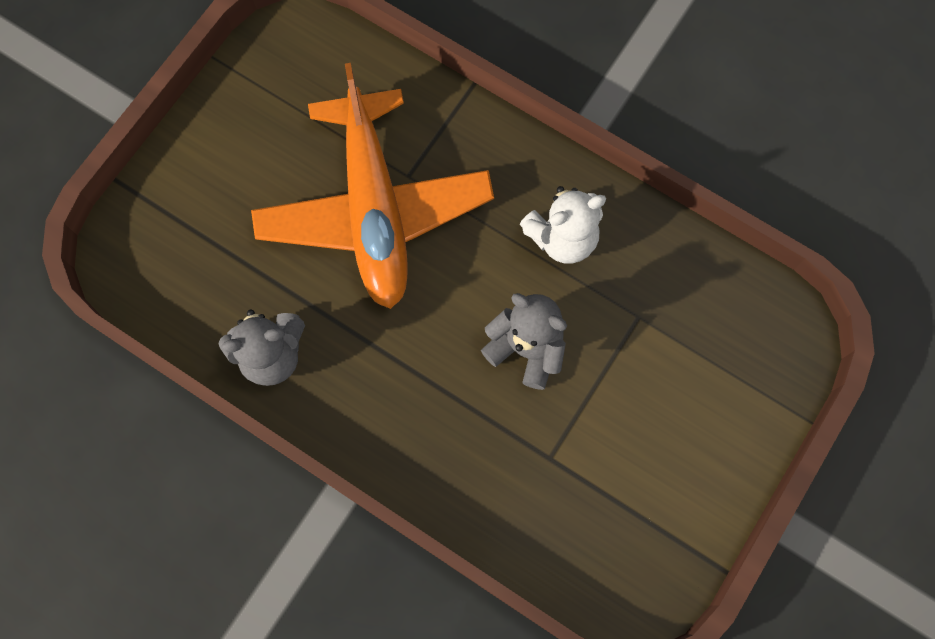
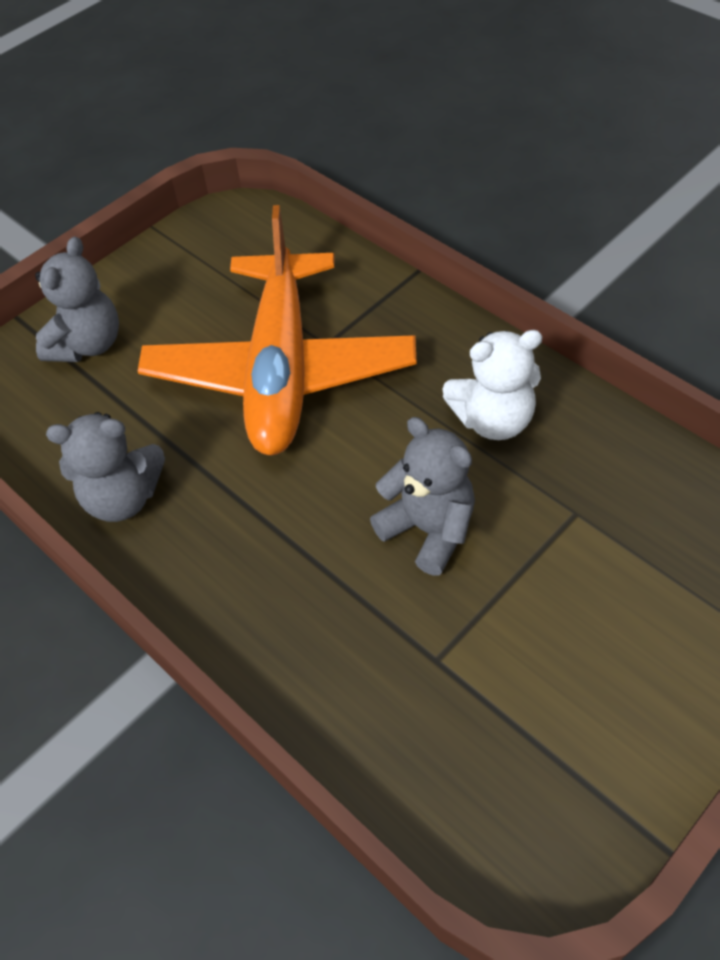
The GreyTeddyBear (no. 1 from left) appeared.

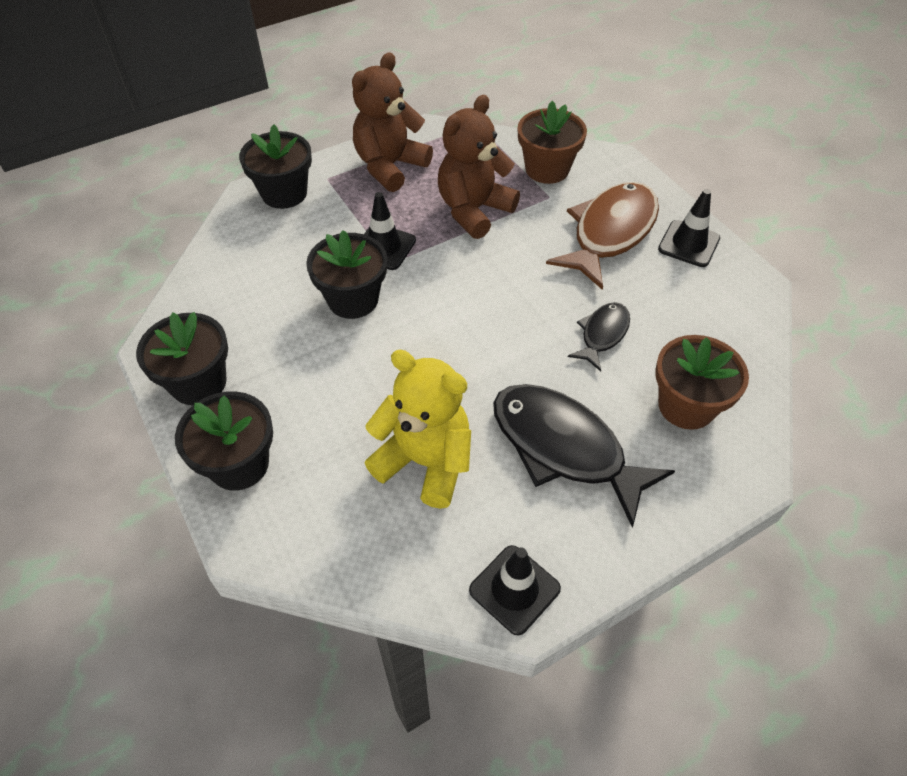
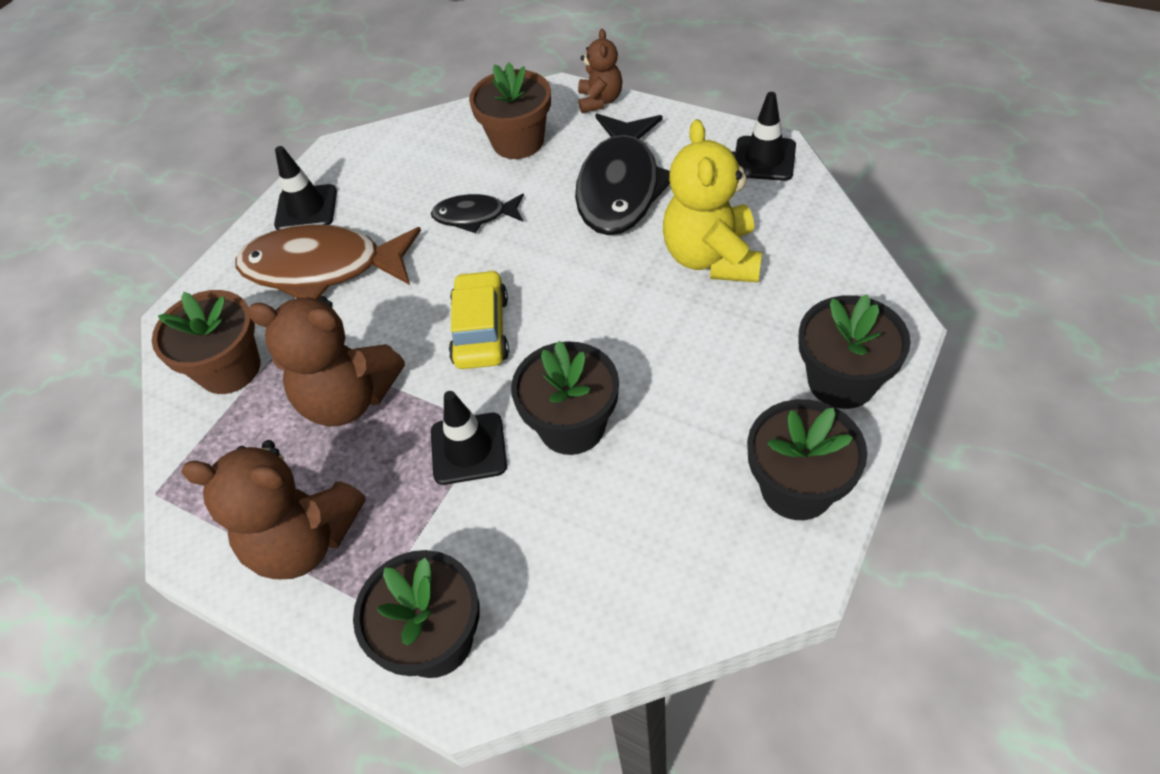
The BrownTeddyBear (no. 3 from left) appeared. The YellowCar appeared.

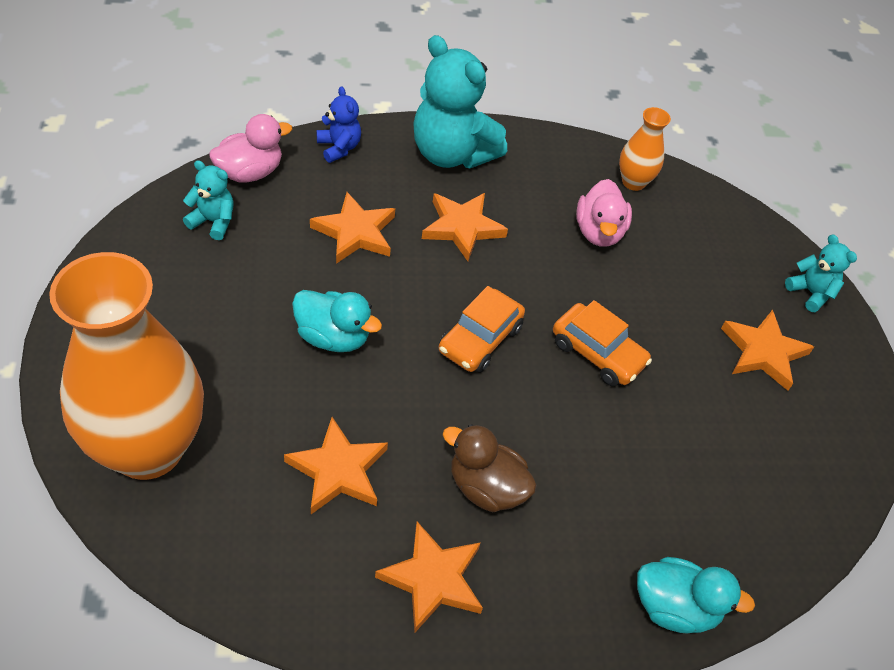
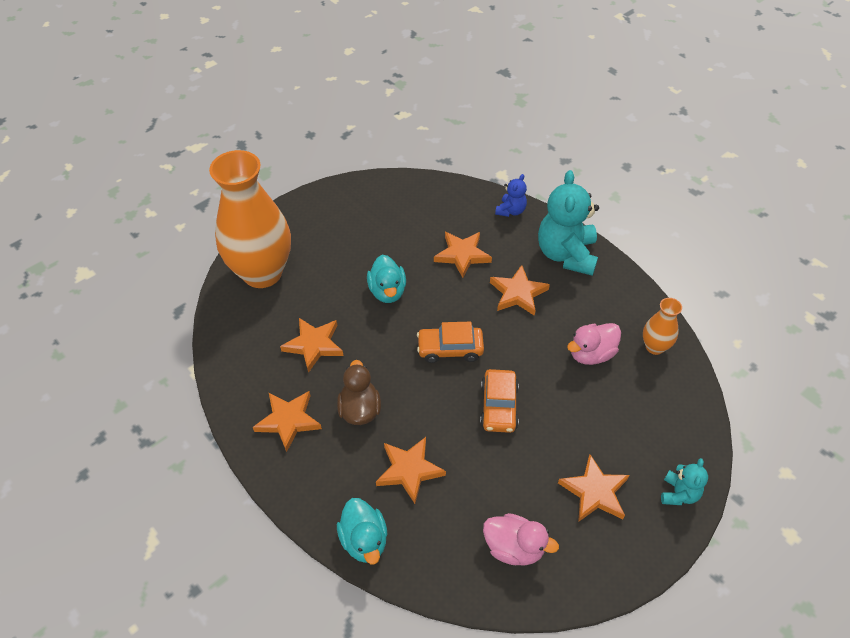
The PinkDuck (no. 1 from left) moved. The TurquoiseTeddyBear (no. 1 from left) disappeared. The OrangeStar (no. 3 from left) appeared.

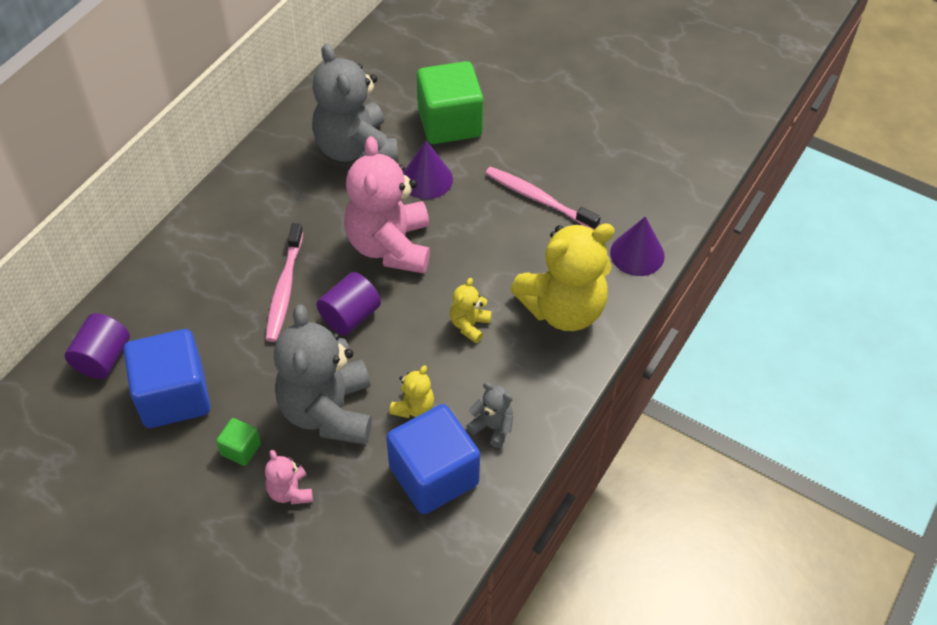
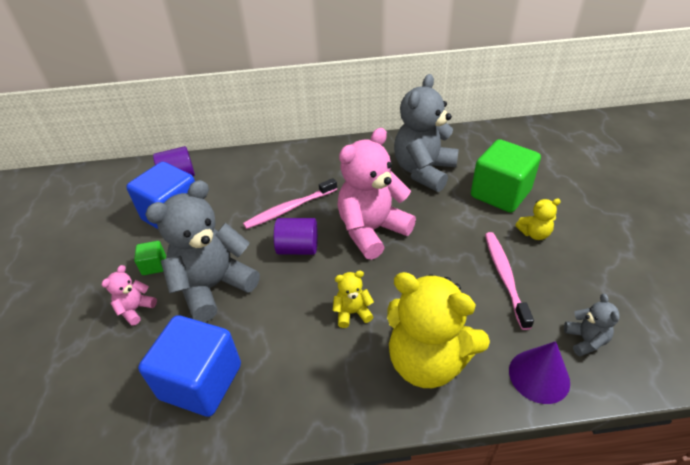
The PurpleCone (no. 1 from left) disappeared. The YellowTeddyBear (no. 1 from left in the first image) moved. The GreyTeddyBear (no. 3 from left) moved.

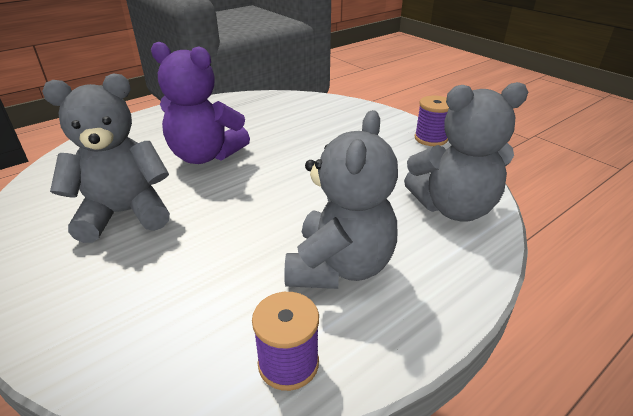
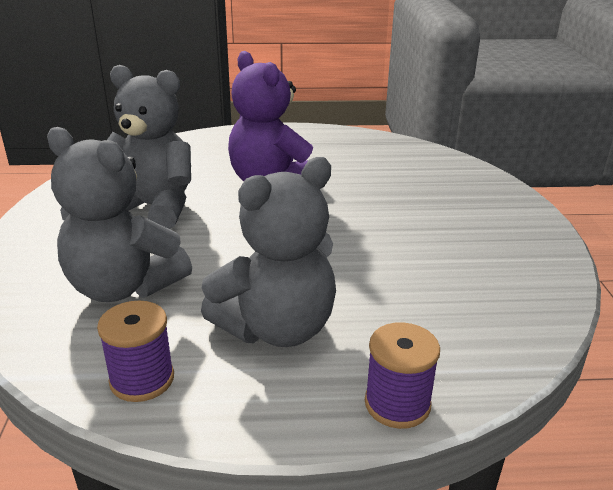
The GreyTeddyBear (no. 3 from left in the first image) moved. The PurpleSpool (no. 2 from left) moved.

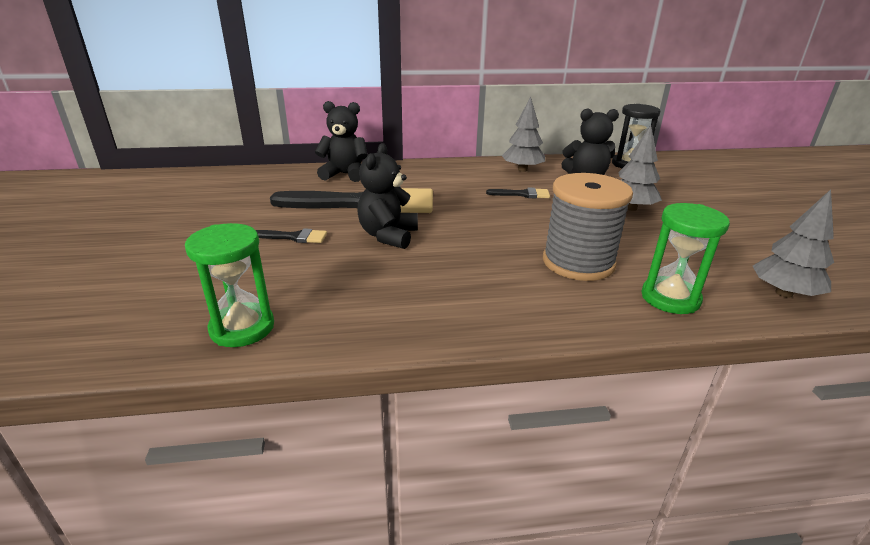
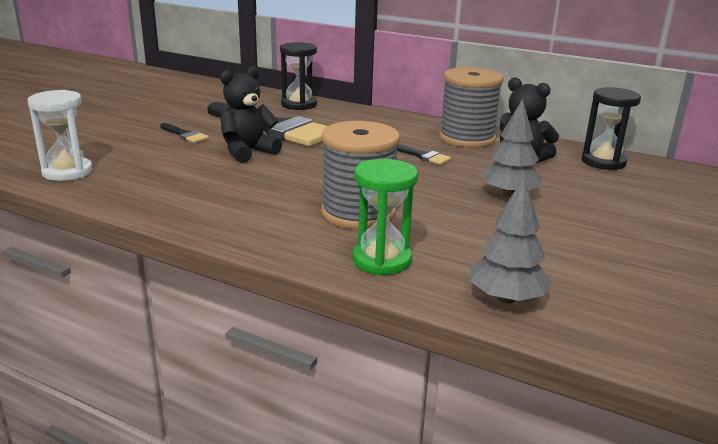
The GreyTree (no. 1 from left) was replaced by the GreySpool (no. 2 from left). The BlackTeddyBear (no. 1 from left) was replaced by the BlackHourglass (no. 1 from left). The GreenHourglass (no. 1 from left) became the WhiteHourglass.

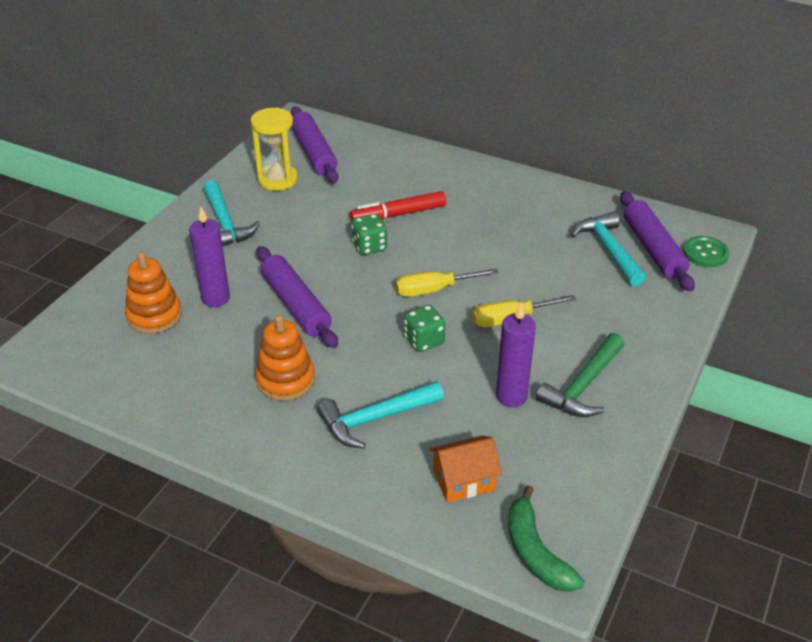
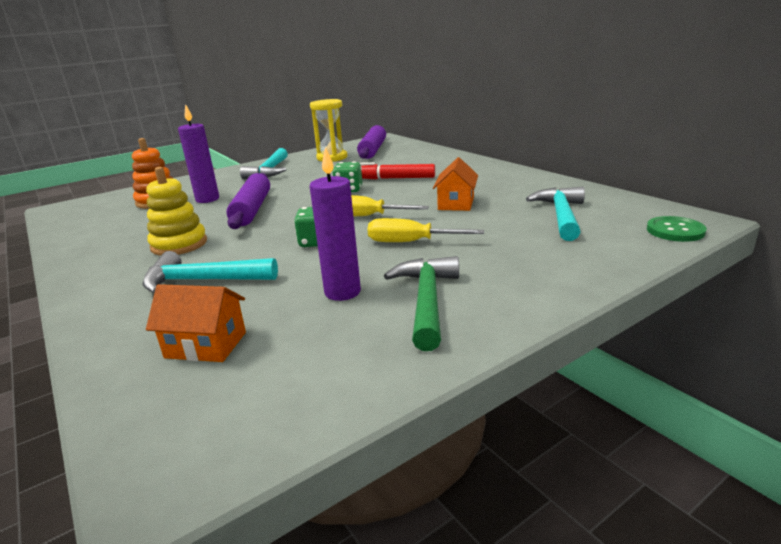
The PurpleRollingPin (no. 3 from left) disappeared. The OrangeStackingToy (no. 2 from left) became the YellowStackingToy. The GreenHammer turned 120 degrees clockwise. The GreenBanana disappeared. The OrangeHouse (no. 2 from left) appeared.

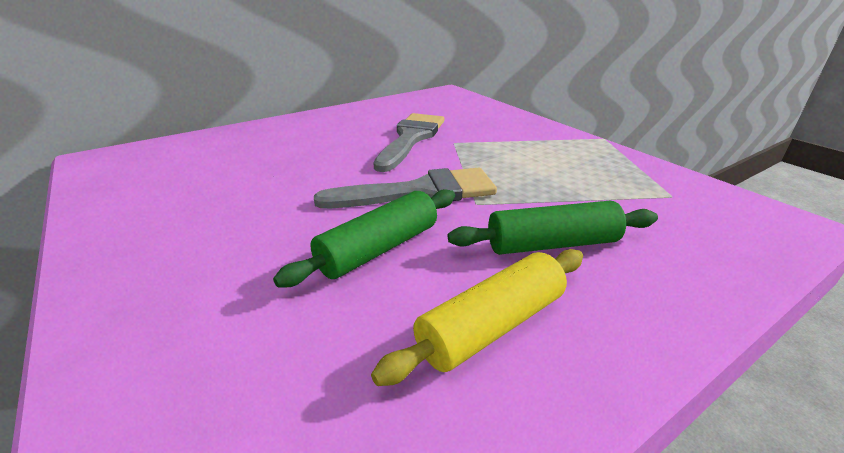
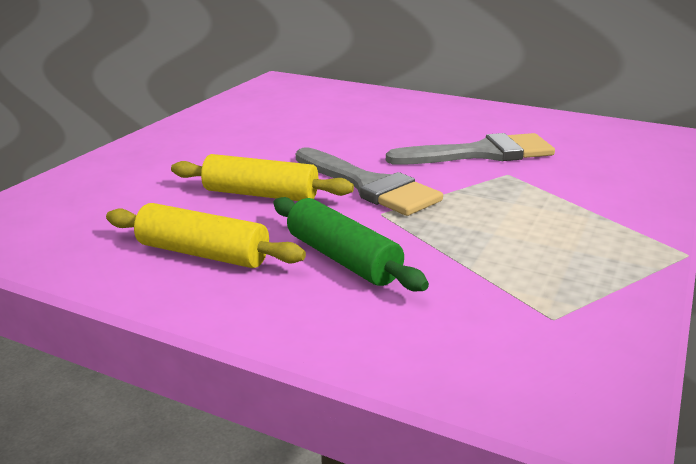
The GreenRollingPin (no. 1 from left) became the YellowRollingPin (no. 2 from left).

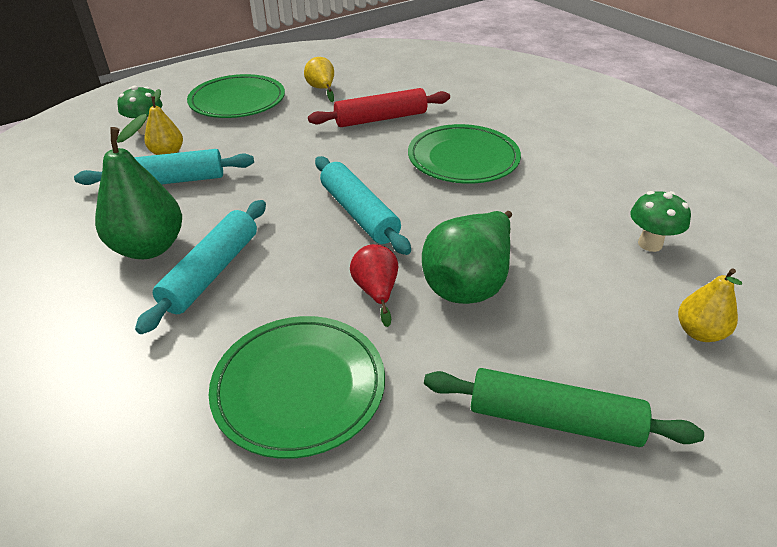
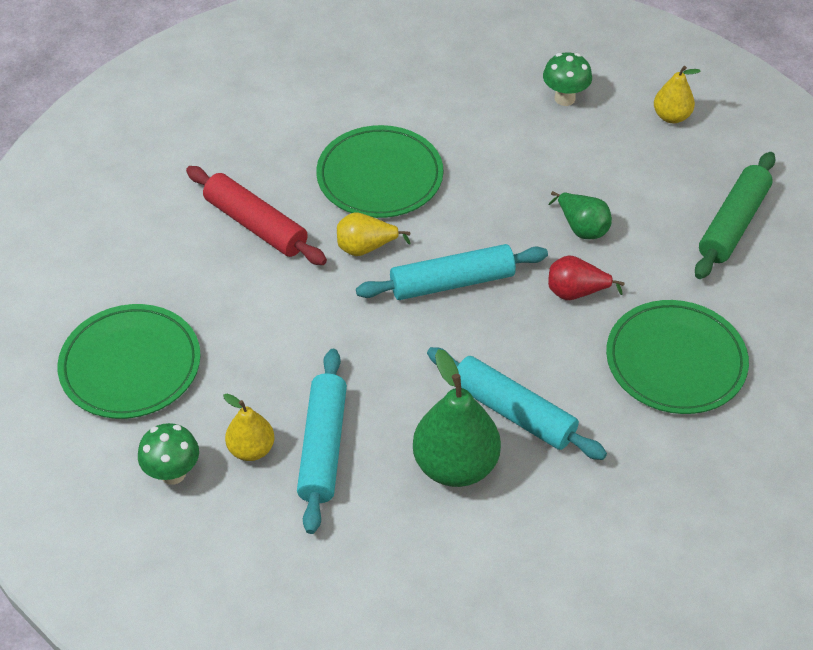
The YellowPear (no. 2 from left) moved. The RedRollingPin turned 45 degrees counterclockwise. The GreenPear (no. 2 from left) changed to 0.57 times the size.

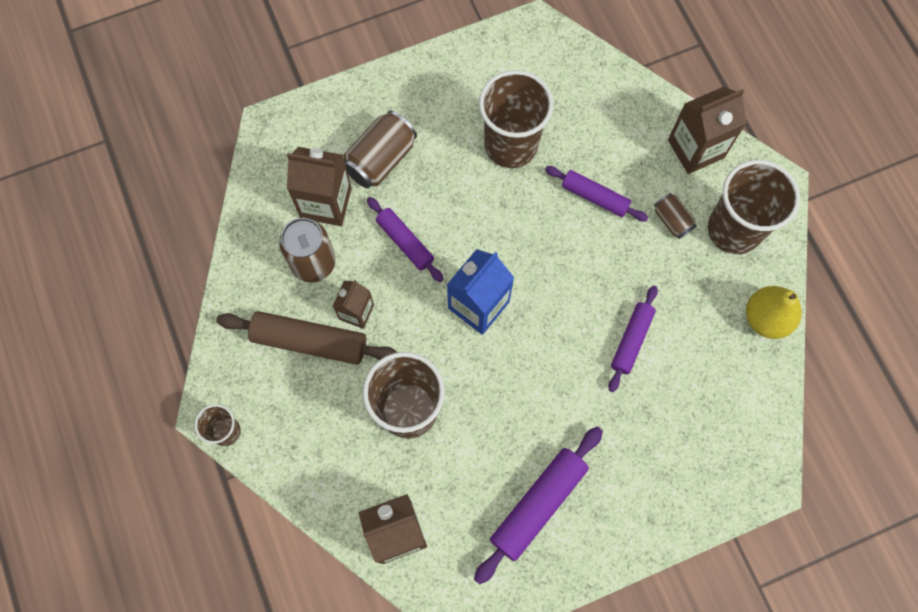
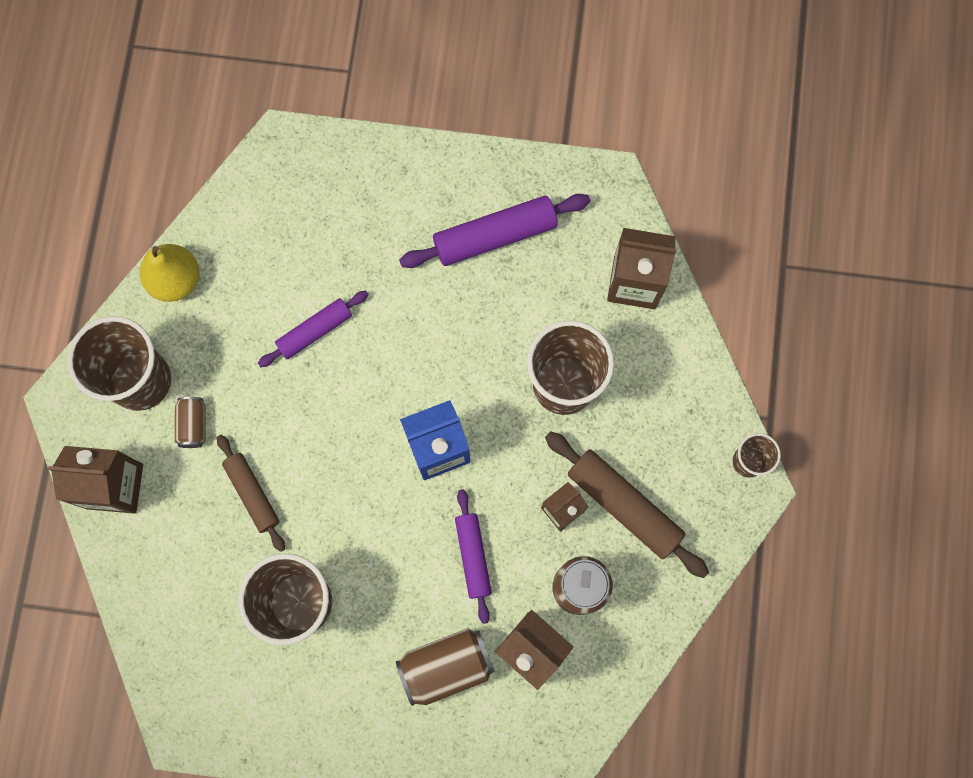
The PurpleRollingPin (no. 3 from left) became the BrownRollingPin (no. 1 from left).

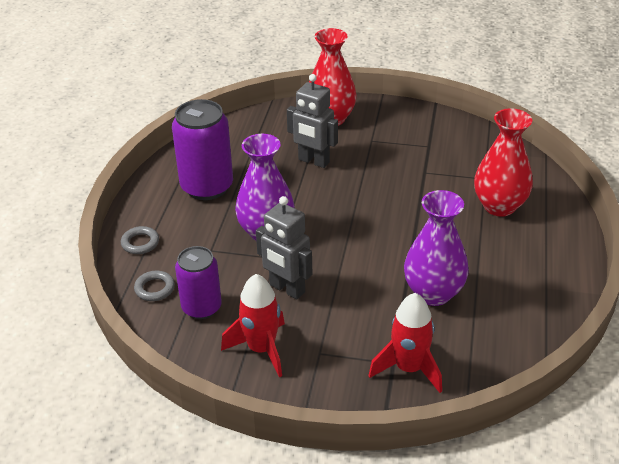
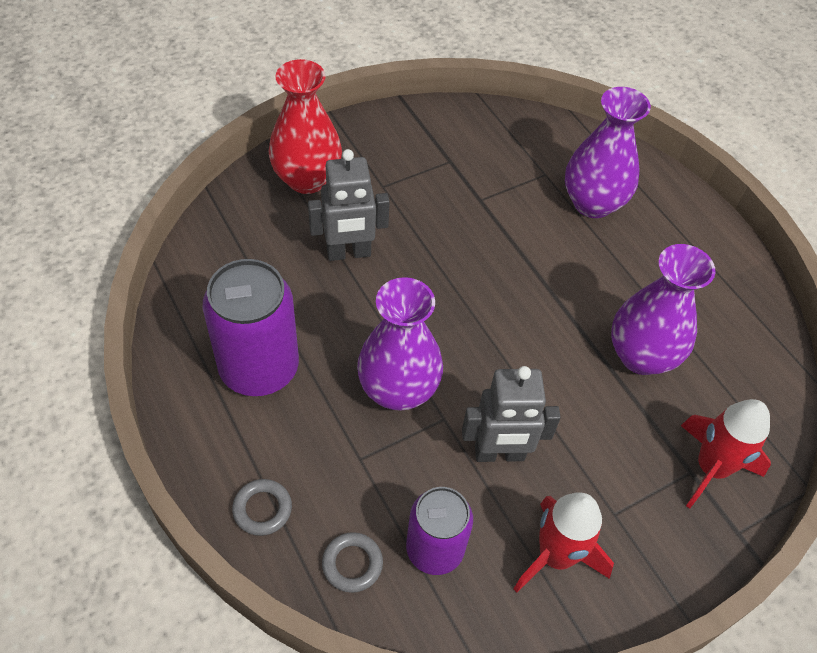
The RedVase (no. 2 from left) became the PurpleVase (no. 2 from left).

